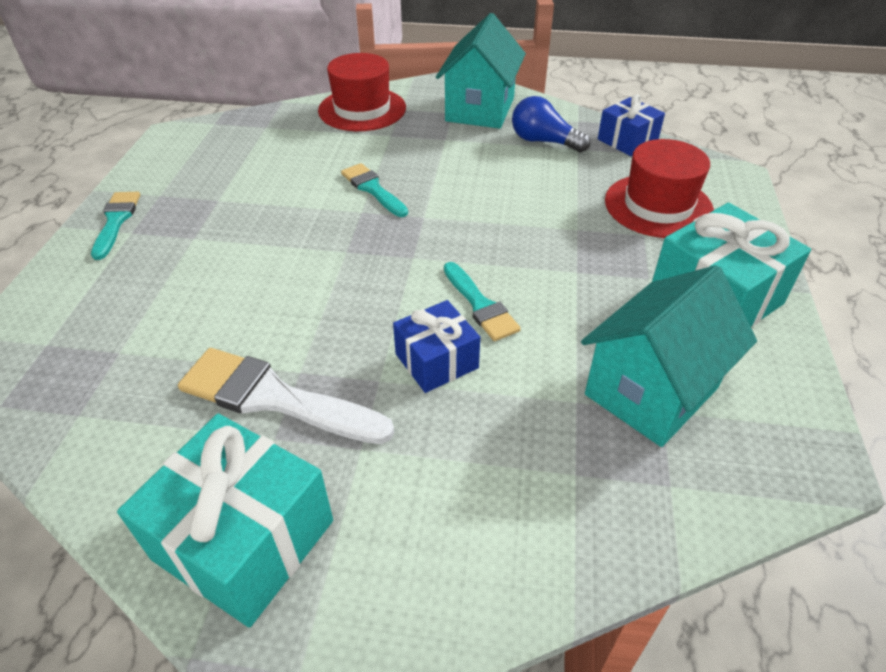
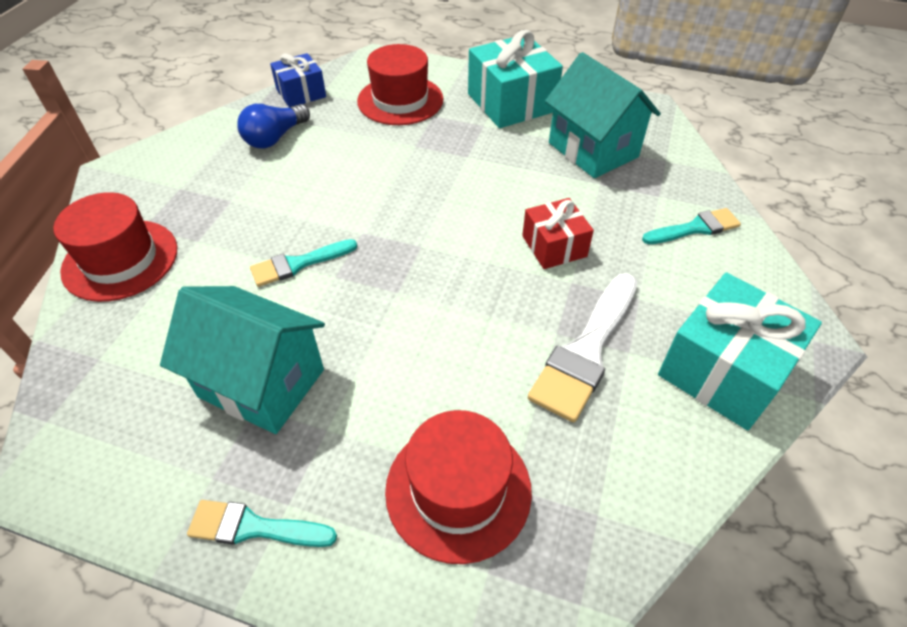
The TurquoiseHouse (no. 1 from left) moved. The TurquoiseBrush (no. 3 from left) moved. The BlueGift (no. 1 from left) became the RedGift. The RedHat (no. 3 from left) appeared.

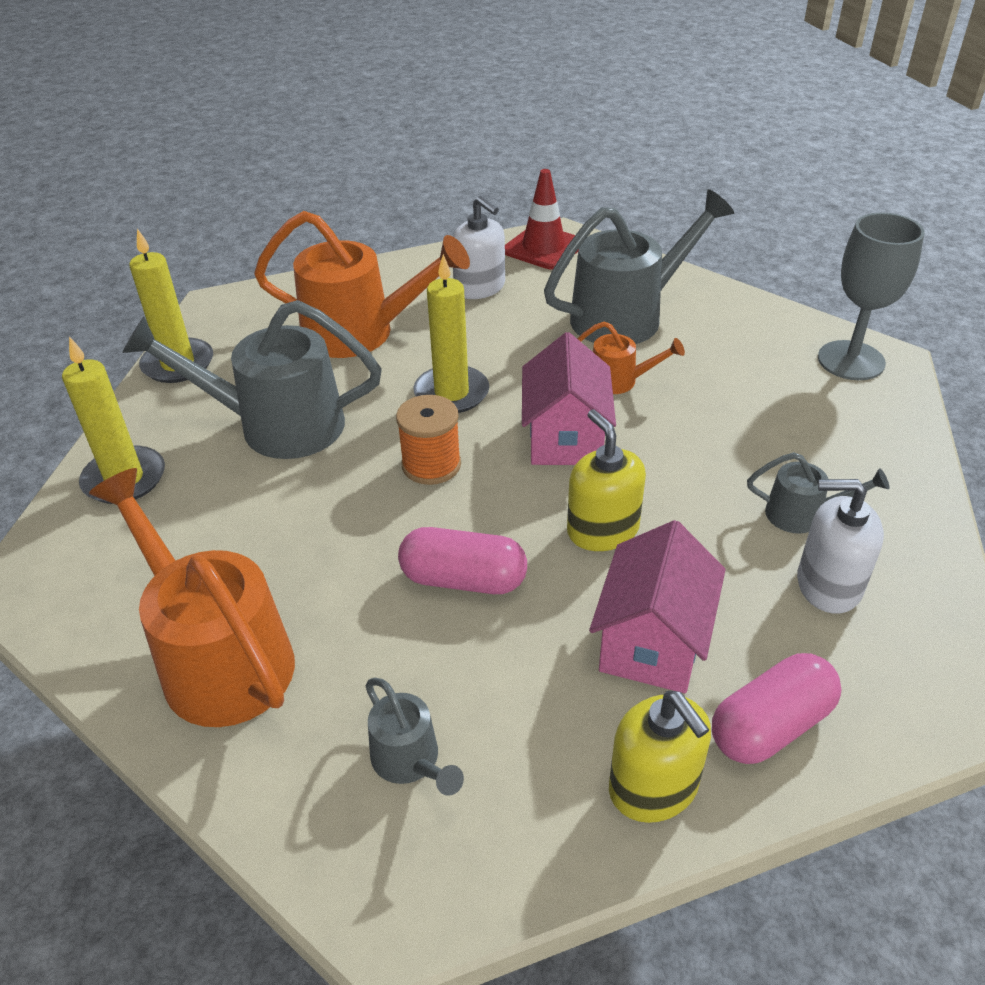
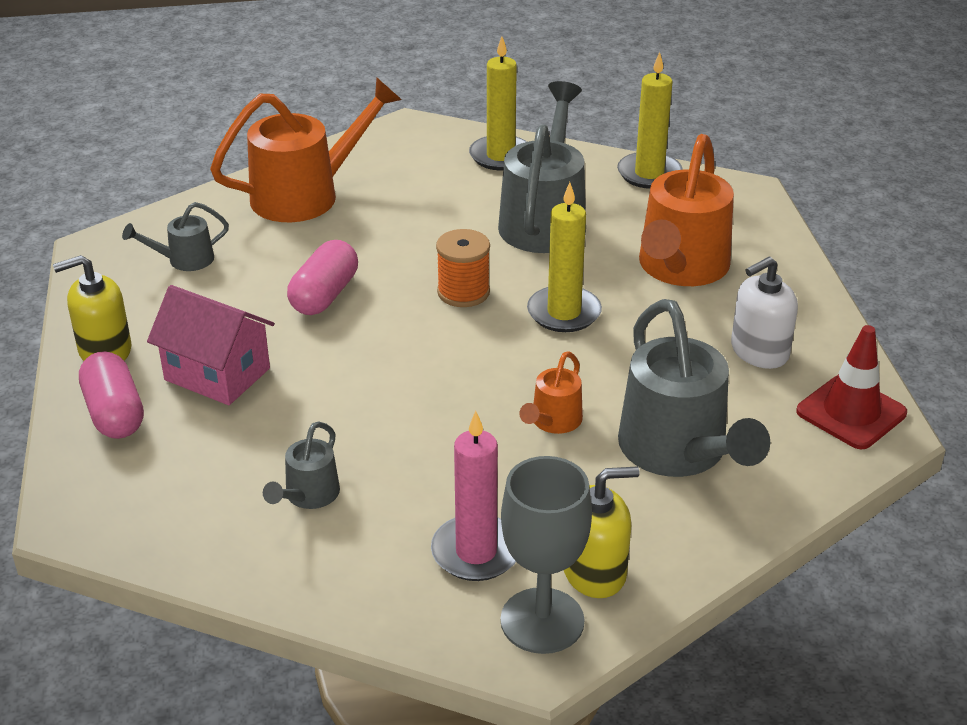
The PinkHouse (no. 1 from left) disappeared. The YellowSoapDispenser (no. 1 from left in the first image) moved. The WhiteSoapDispenser (no. 2 from left) disappeared. The PinkCandle appeared.

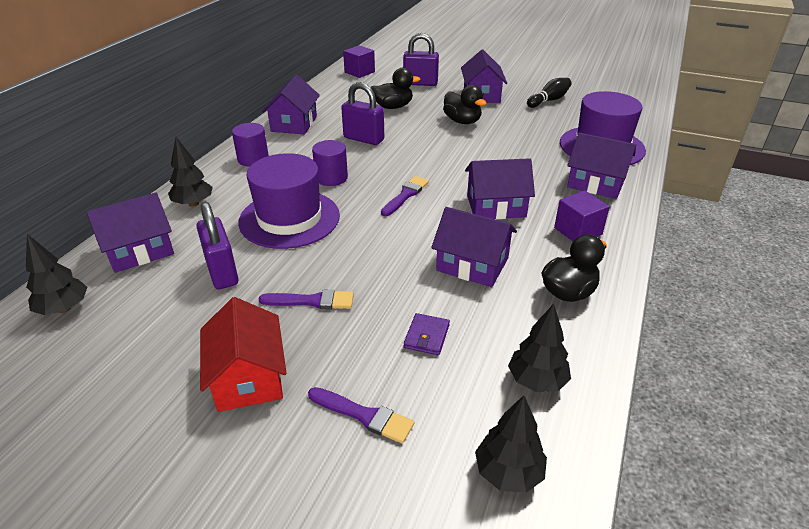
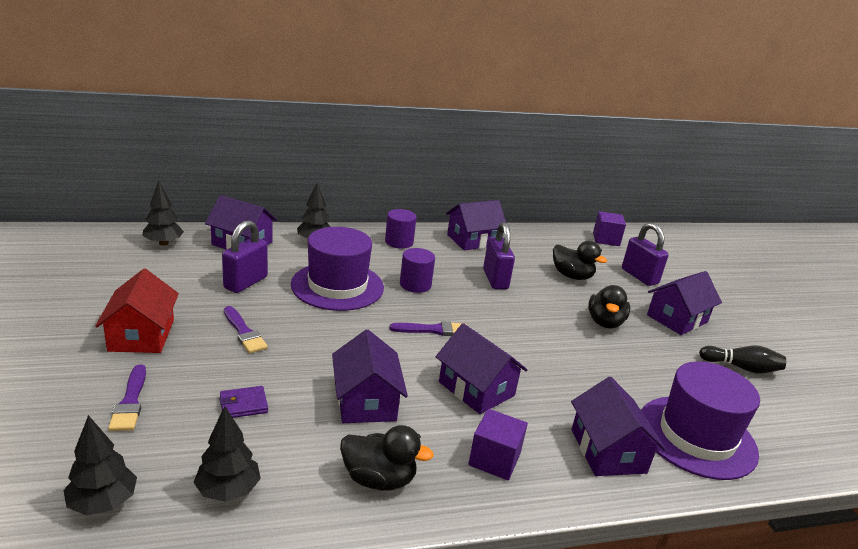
The RedHouse turned 45 degrees counterclockwise.

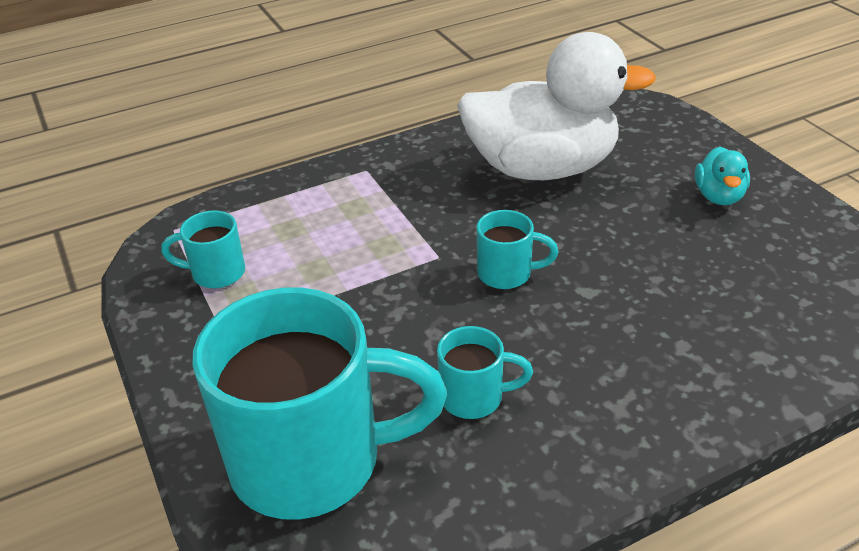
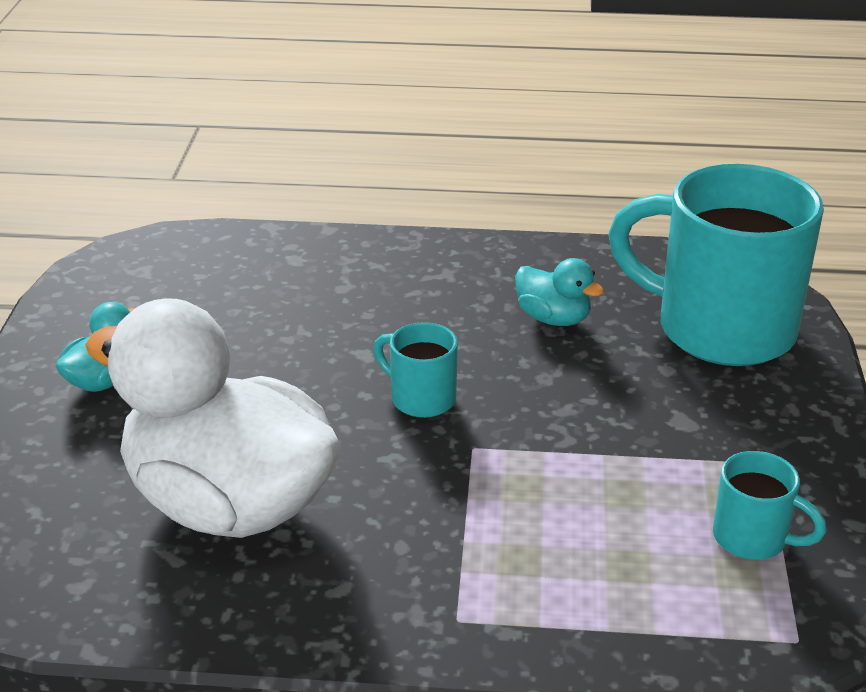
The TurquoiseMug (no. 3 from left) was replaced by the TurquoiseDuck (no. 2 from left).

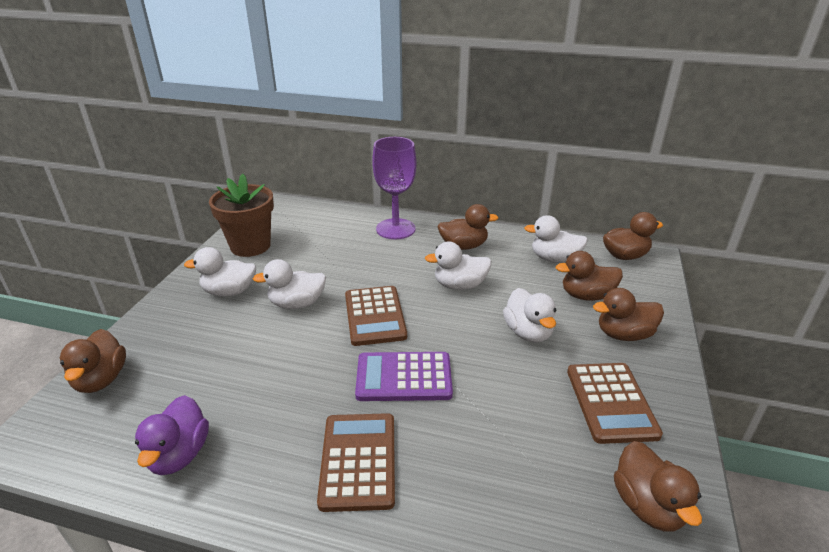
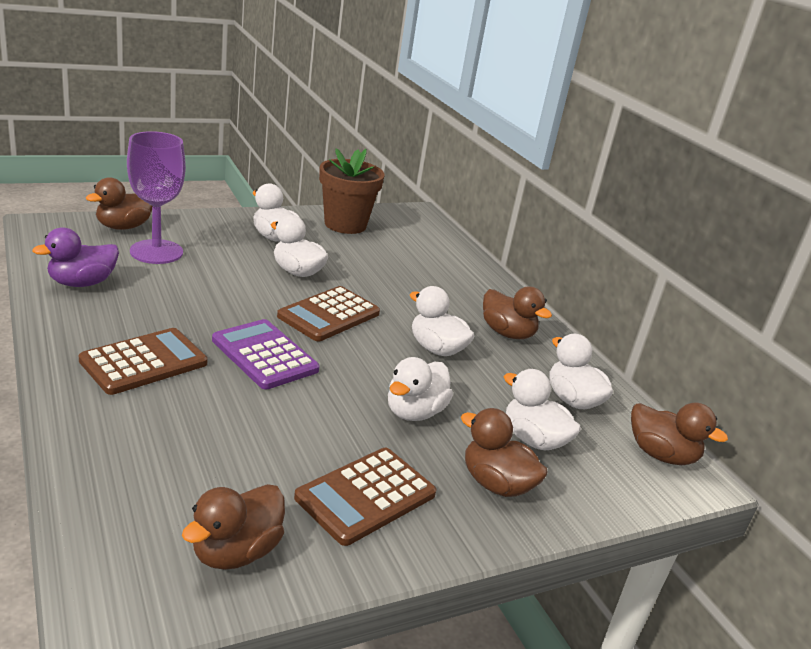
The PurpleGoblet moved. The BrownDuck (no. 3 from left) became the WhiteDuck (no. 5 from left).

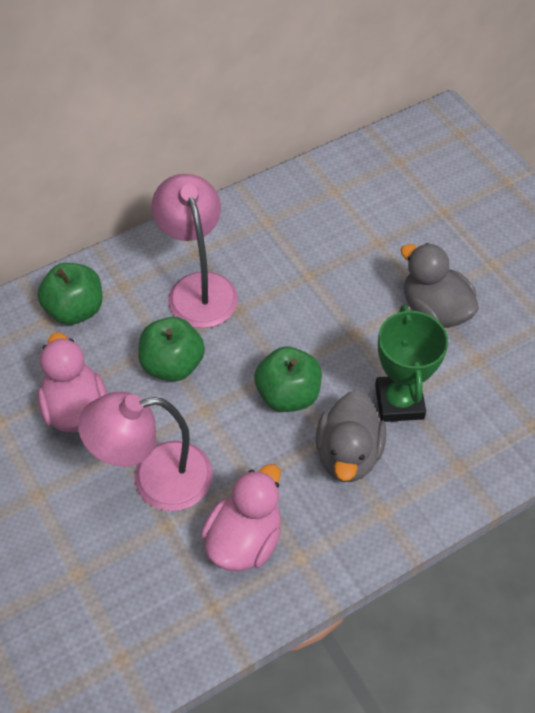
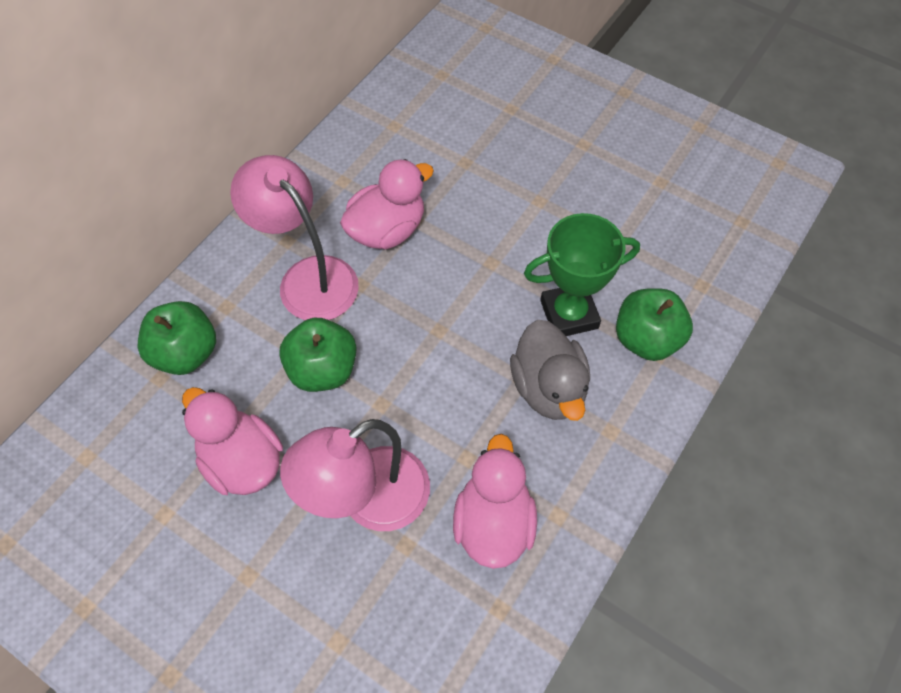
The GreyDuck (no. 2 from left) disappeared. The GreenTrophy turned 75 degrees counterclockwise. The GreenApple (no. 3 from left) moved. The PinkDuck (no. 2 from left) appeared.

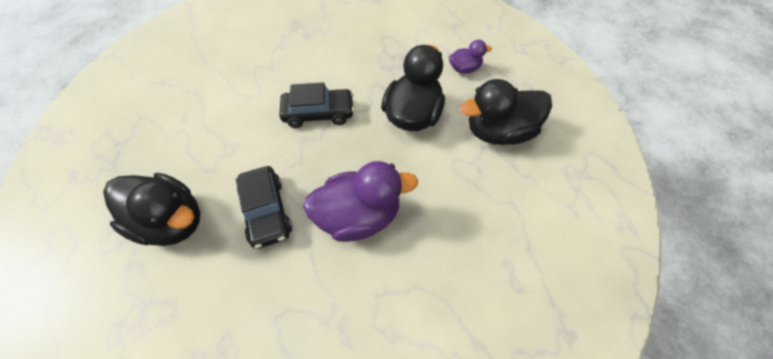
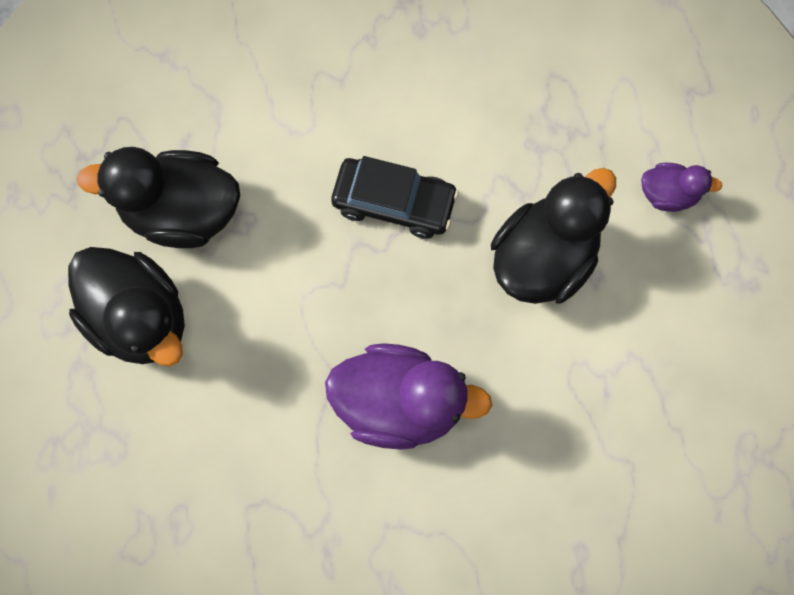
The BlackDuck (no. 3 from left in the first image) moved. The BlackCar (no. 1 from left) disappeared.

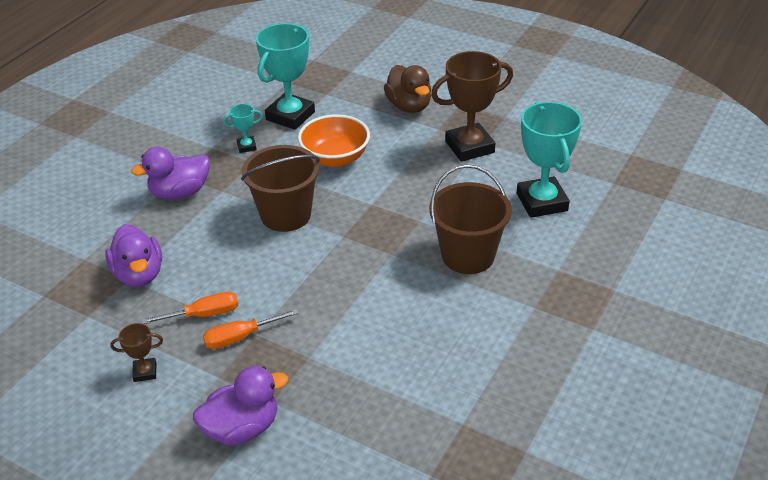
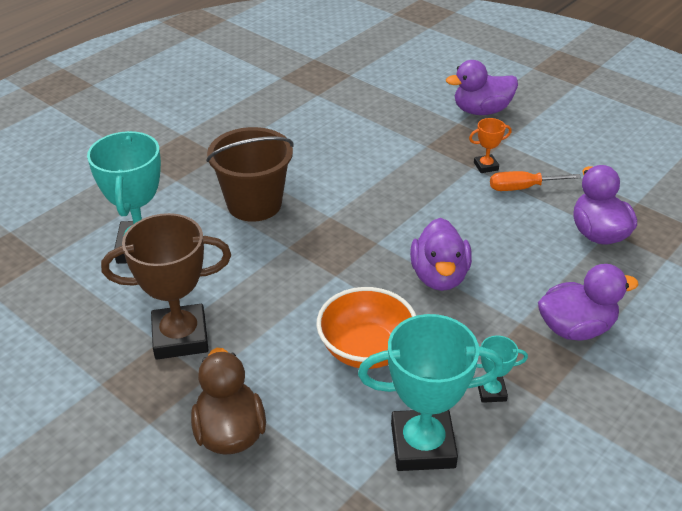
The TurquoiseTrophy (no. 2 from left) turned 45 degrees clockwise. The BrownBucket (no. 1 from left) was replaced by the PurpleDuck (no. 1 from left). The OrangeScrewdriver (no. 2 from left) was replaced by the OrangeTrophy. The BrownTrophy (no. 1 from left) disappeared.

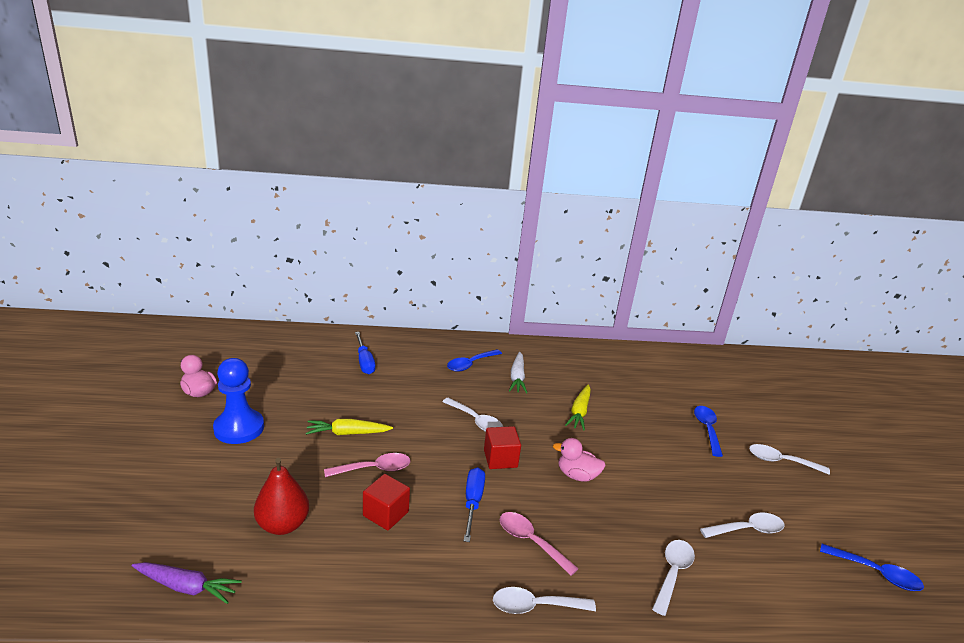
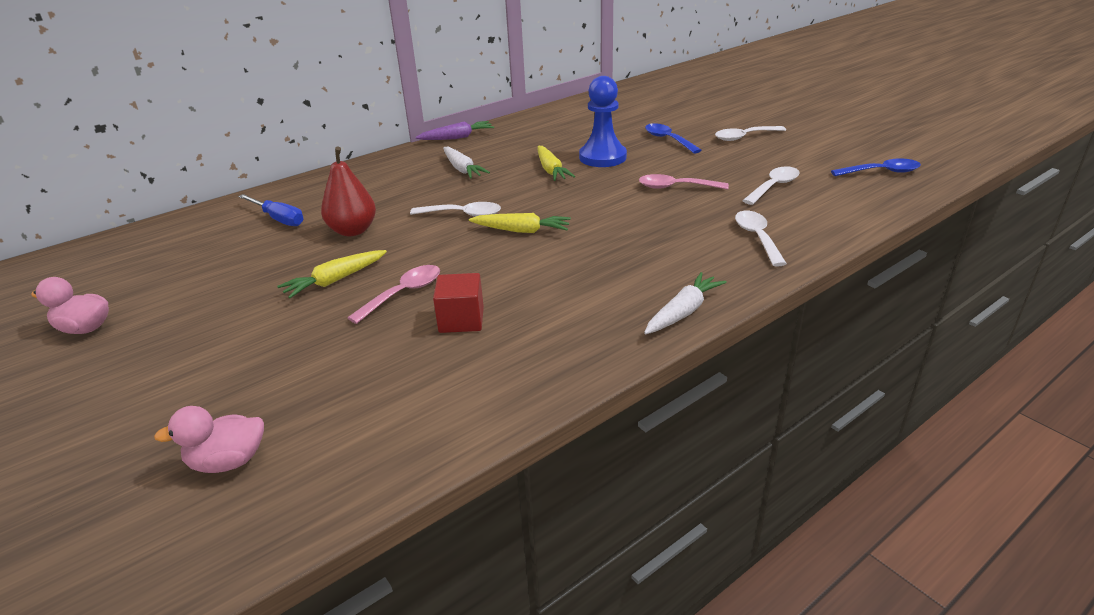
The BlueSpoon (no. 1 from left) disappeared. The BluePawn moved. The RedCube (no. 2 from left) was replaced by the YellowCarrot (no. 2 from left). The PinkDuck (no. 2 from left) moved. The RedPear moved. The BlueScrewdriver (no. 2 from left) disappeared. The PinkSpoon (no. 2 from left) moved. The PurpleCarrot moved. The WhiteSpoon (no. 2 from left) was replaced by the WhiteCarrot (no. 2 from left).

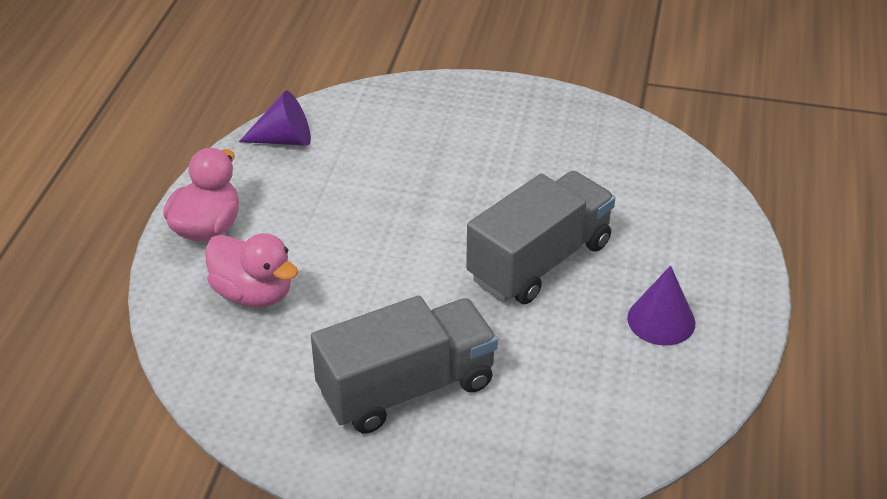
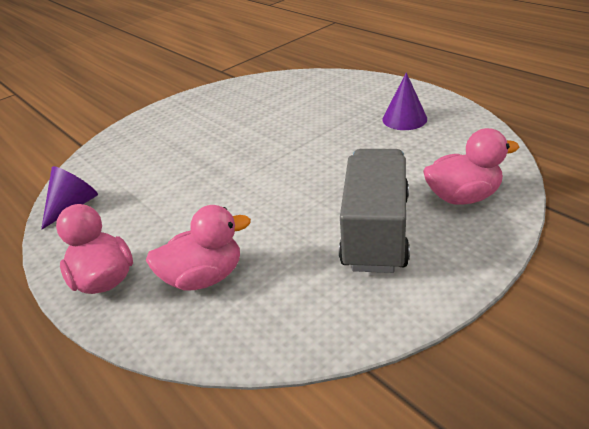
The GreyTruck (no. 2 from left) disappeared. The PinkDuck (no. 3 from left) appeared.

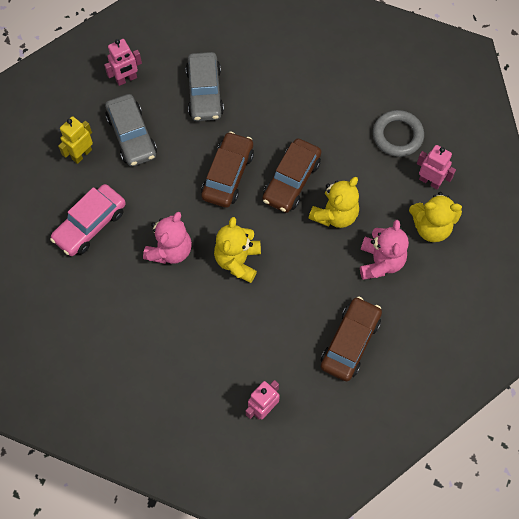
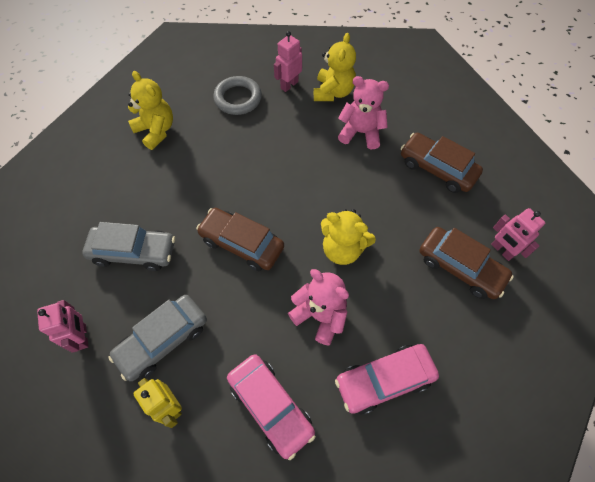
The GreyCar (no. 1 from left in the first image) turned 150 degrees clockwise. The BrownCar (no. 2 from left in the first image) moved. The YellowTeddyBear (no. 2 from left in the first image) moved. The PinkCar (no. 2 from left) appeared.

